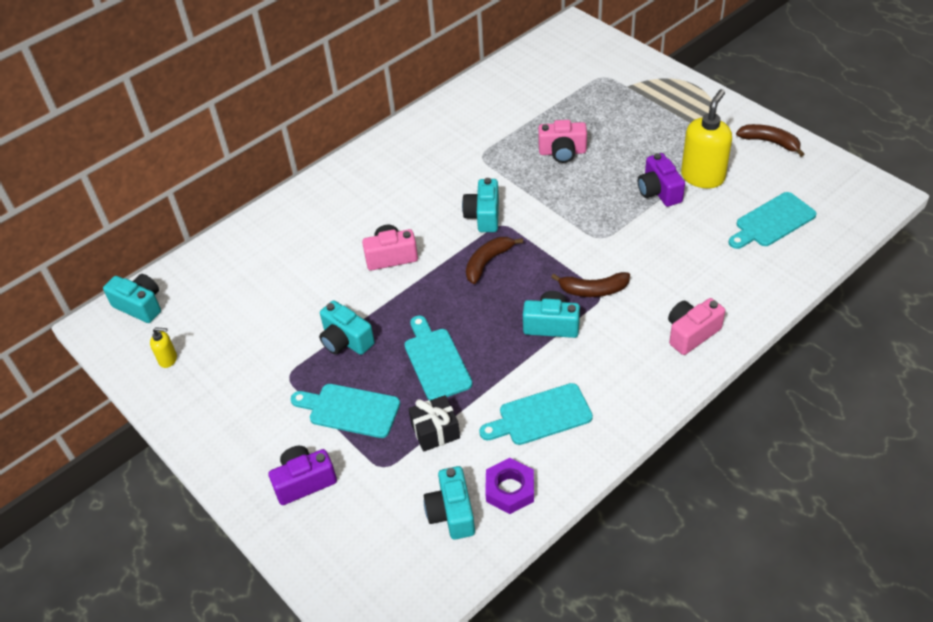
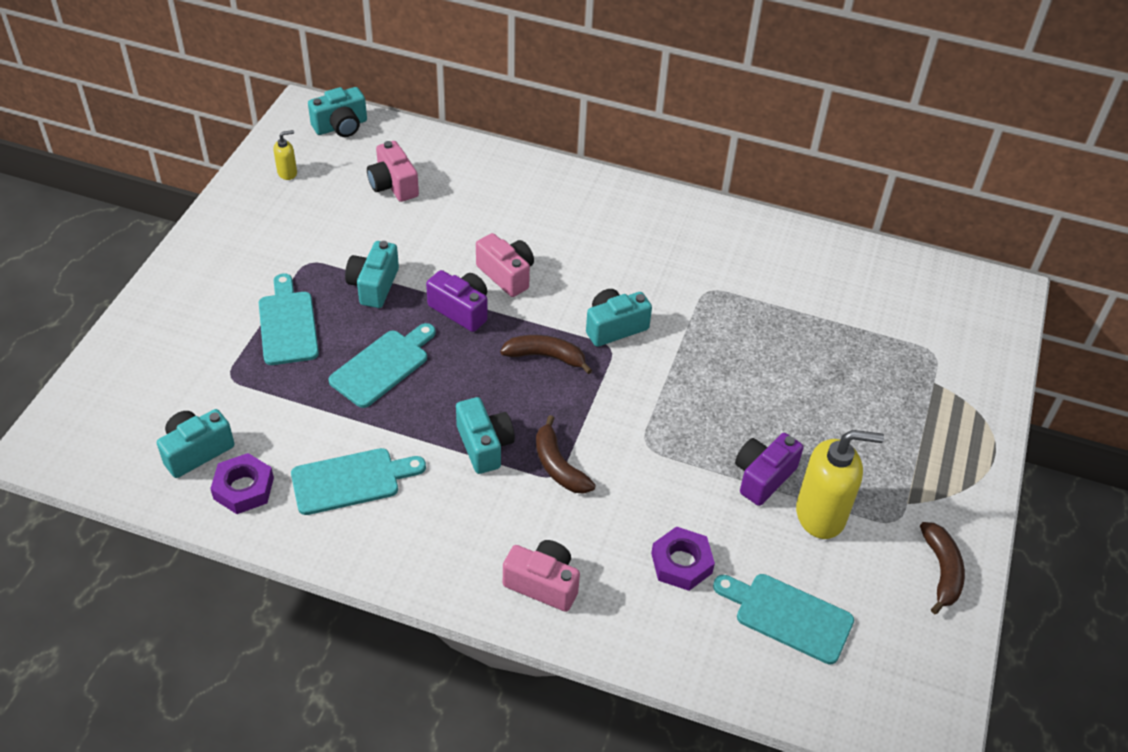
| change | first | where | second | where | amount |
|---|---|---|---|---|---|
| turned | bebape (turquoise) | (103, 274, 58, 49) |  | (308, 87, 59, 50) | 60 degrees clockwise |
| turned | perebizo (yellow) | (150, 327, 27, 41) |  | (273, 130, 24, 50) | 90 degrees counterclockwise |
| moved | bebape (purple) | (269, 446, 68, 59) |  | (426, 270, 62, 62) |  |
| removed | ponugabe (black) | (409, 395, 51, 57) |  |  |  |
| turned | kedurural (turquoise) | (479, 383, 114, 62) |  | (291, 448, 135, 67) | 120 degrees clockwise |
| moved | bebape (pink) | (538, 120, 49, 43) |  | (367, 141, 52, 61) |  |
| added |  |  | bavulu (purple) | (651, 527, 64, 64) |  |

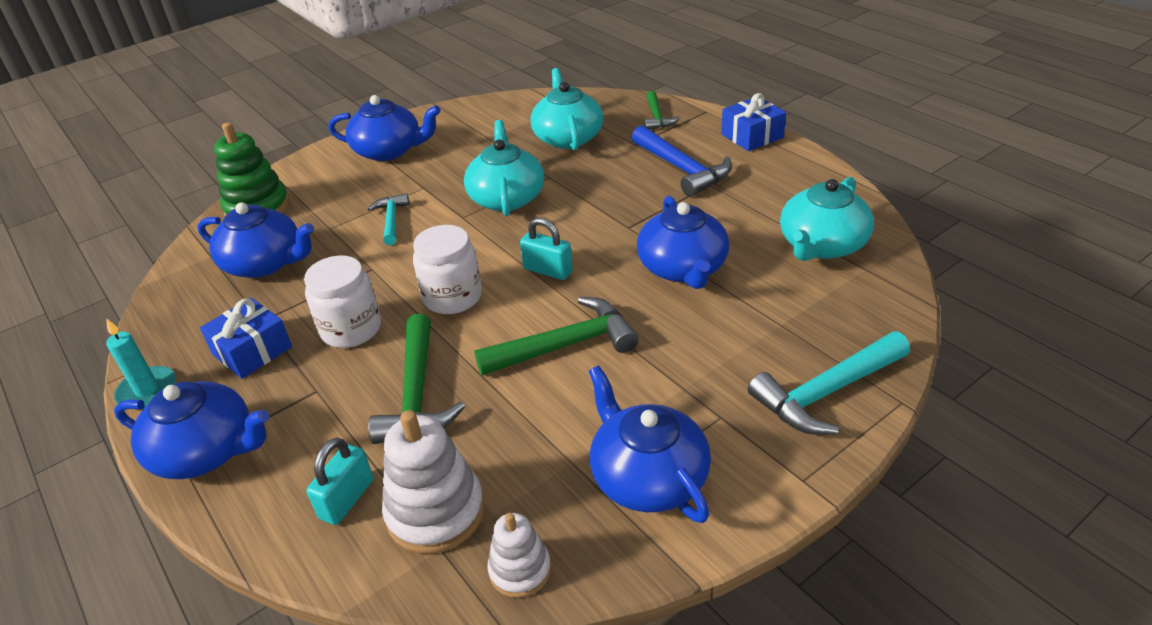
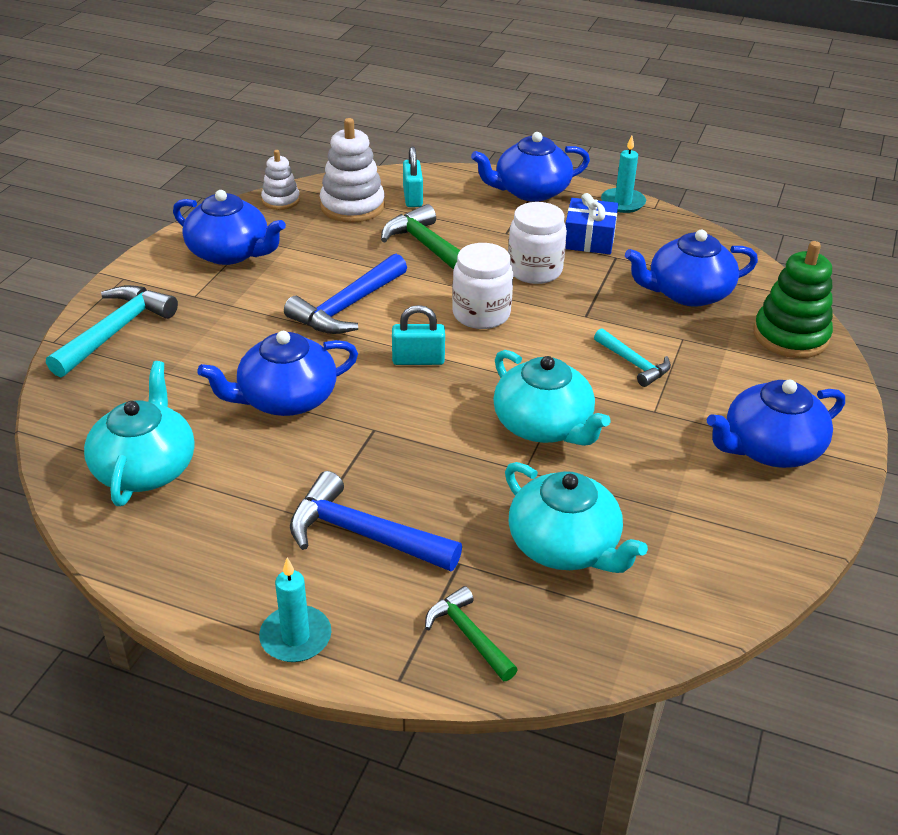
| change | first | where | second | where | amount |
|---|---|---|---|---|---|
| recoloured | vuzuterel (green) | (474, 297, 165, 79) | vuzuterel (blue) | (284, 254, 123, 80) |  |
| turned | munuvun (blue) | (637, 196, 92, 93) |  | (197, 331, 161, 85) | 75 degrees counterclockwise |
| replaced | ponugabe (blue) | (721, 93, 65, 58) | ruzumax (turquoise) | (259, 558, 72, 104) |  |

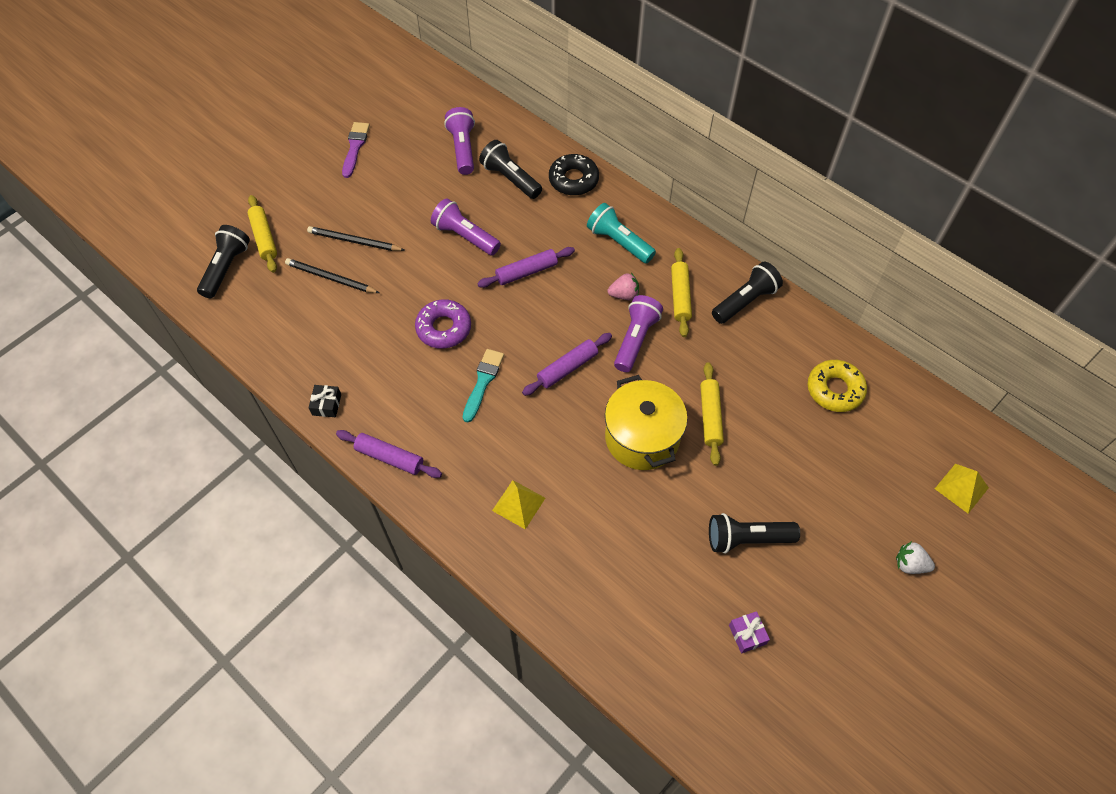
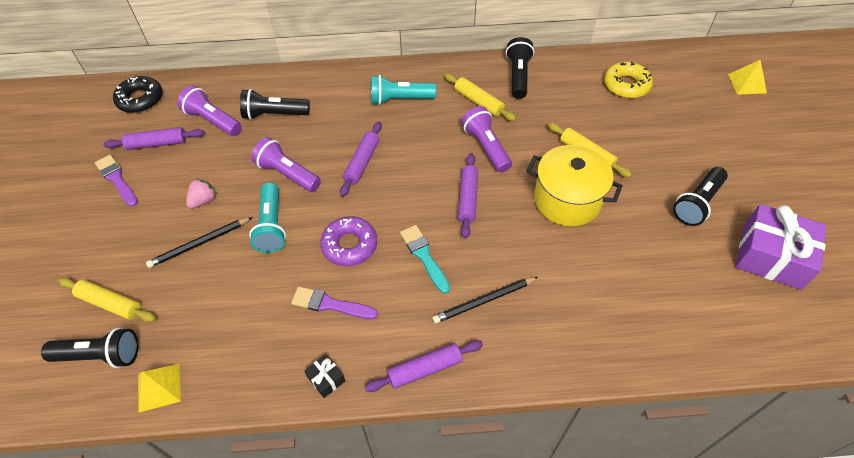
| change | first | where | second | where | amount |
|---|---|---|---|---|---|
| turned | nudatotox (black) | (197, 225, 53, 74) |  | (41, 328, 97, 40) | 120 degrees clockwise |
| moved | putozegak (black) | (285, 258, 94, 35) |  | (432, 277, 106, 47) |  |
| turned | nudatotox (purple) | (431, 198, 70, 58) |  | (251, 137, 70, 55) | 45 degrees clockwise |
| moved | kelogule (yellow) | (492, 480, 53, 49) |  | (138, 364, 43, 48) |  |
| moved | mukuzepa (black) | (549, 154, 50, 42) |  | (113, 76, 50, 37) |  |
| moved | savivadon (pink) | (608, 273, 31, 27) |  | (186, 178, 30, 31) |  |
| resized | ponugabe (purple) | (729, 611, 41, 42) |  | (736, 204, 91, 86) | x2.38 |
| removed | savivadon (white) | (896, 541, 39, 33) |  |  |  |
| added |  |  | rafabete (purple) | (104, 127, 100, 23) |  |
| added |  |  | nudatotox (turquoise) | (249, 182, 37, 71) |  |
| added |  |  | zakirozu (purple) | (291, 287, 87, 32) |  |

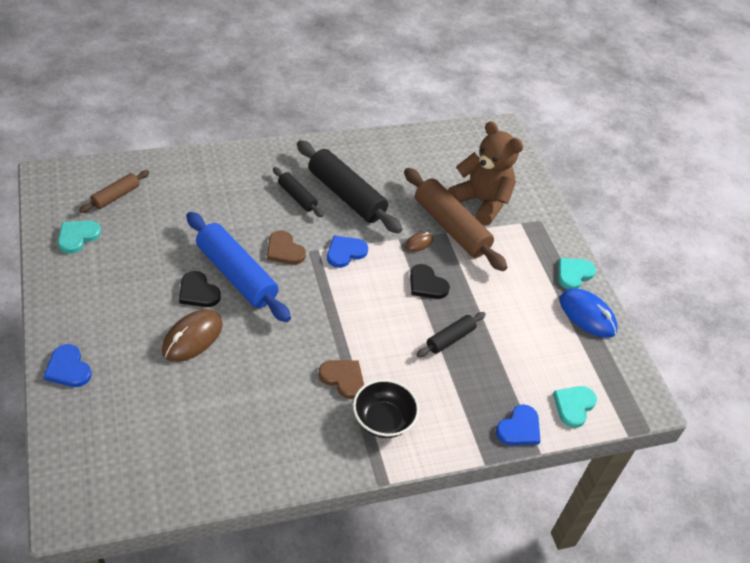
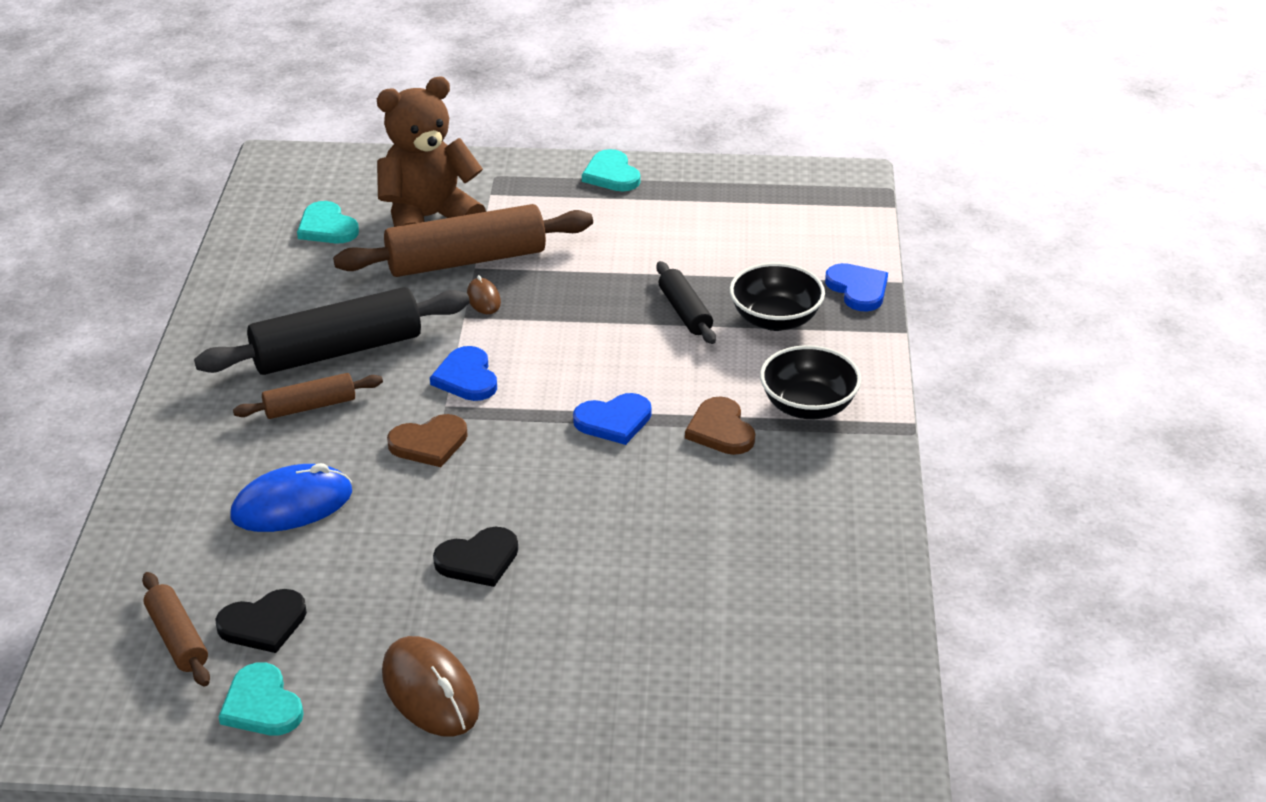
| change | first | where | second | where | amount |
|---|---|---|---|---|---|
| moved | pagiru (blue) | (44, 344, 48, 43) |  | (573, 393, 78, 52) |  |
| moved | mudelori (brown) | (162, 309, 61, 53) |  | (382, 636, 97, 101) |  |
| removed | rafabete (blue) | (186, 212, 105, 110) |  |  |  |
| recoloured | rafabete (black) | (273, 167, 50, 50) | rafabete (brown) | (233, 373, 150, 46) |  |
| turned | pagiru (brown) | (318, 360, 46, 39) |  | (685, 397, 70, 58) | 75 degrees counterclockwise |
| moved | pagiru (black) | (410, 264, 40, 35) |  | (215, 589, 92, 64) |  |
| moved | pagiru (turquoise) | (553, 386, 44, 42) |  | (297, 201, 62, 42) |  |
| moved | mudelori (blue) | (560, 288, 58, 50) |  | (230, 463, 122, 69) |  |
| added |  |  | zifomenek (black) | (729, 263, 96, 68) |  |

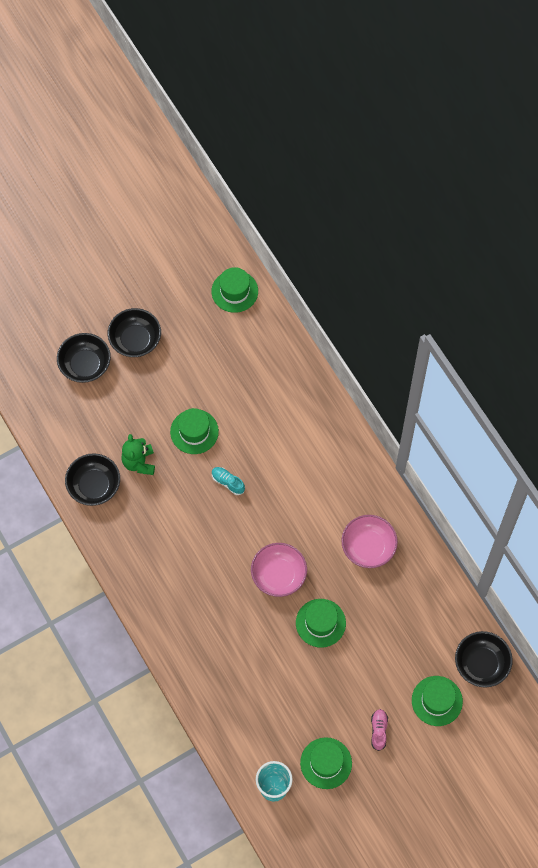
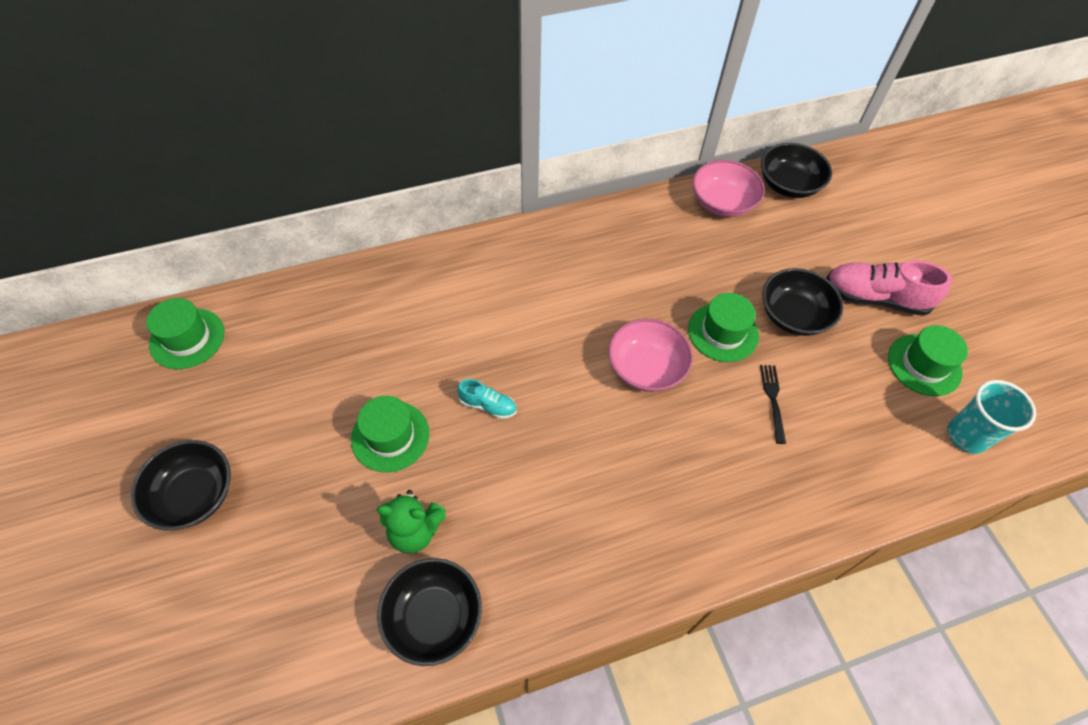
| change | first | where | second | where | amount |
|---|---|---|---|---|---|
| moved | zifomenek (black) | (57, 333, 54, 50) |  | (762, 268, 82, 68) |  |
| turned | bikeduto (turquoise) | (212, 467, 33, 28) |  | (457, 379, 60, 40) | 120 degrees counterclockwise |
| moved | zifomenek (pink) | (341, 515, 57, 53) |  | (693, 160, 72, 57) |  |
| resized | bikeduto (pink) | (371, 709, 17, 42) |  | (826, 260, 126, 56) | x1.93 |
| removed | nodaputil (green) | (412, 676, 51, 50) |  |  |  |
| added |  |  | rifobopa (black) | (760, 365, 26, 79) |  |

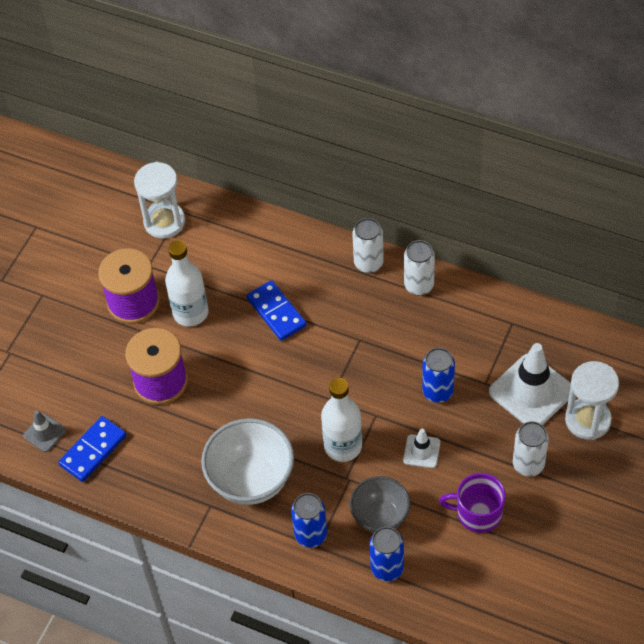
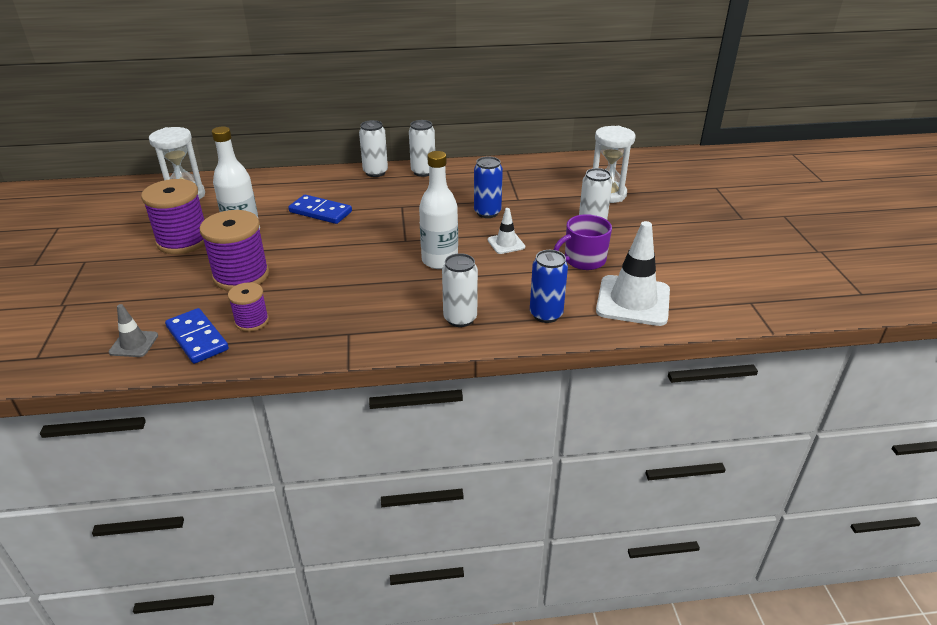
| change | first | where | second | where | amount |
|---|---|---|---|---|---|
| turned | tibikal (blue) | (58, 416, 68, 66) |  | (165, 308, 64, 56) | 45 degrees counterclockwise |
| removed | zifomenek (white) | (201, 418, 93, 87) |  |  |  |
| recoloured | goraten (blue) | (291, 493, 36, 55) | goraten (white) | (442, 253, 36, 74) |  |
| removed | zifomenek (grey) | (350, 476, 60, 57) |  |  |  |
| moved | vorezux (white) | (489, 343, 82, 82) |  | (596, 221, 74, 105) |  |
| added |  |  | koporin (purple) | (228, 282, 41, 50) |  |

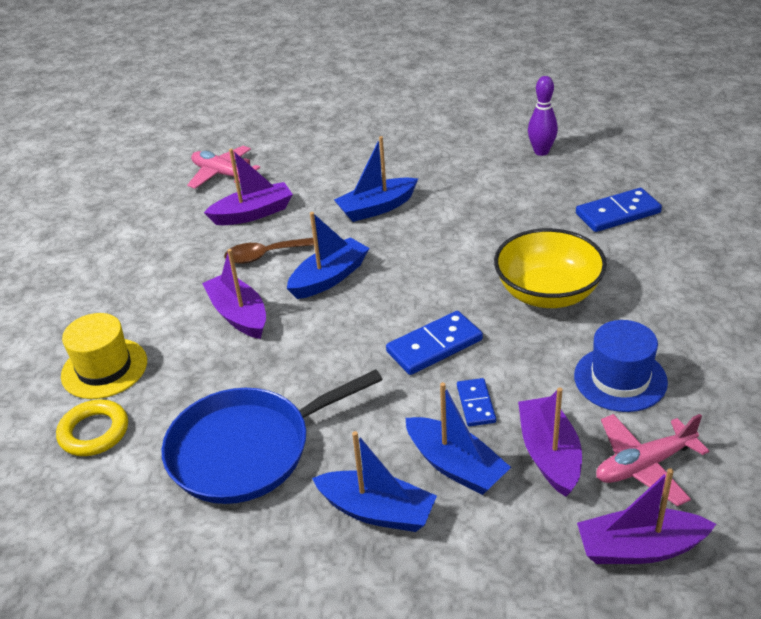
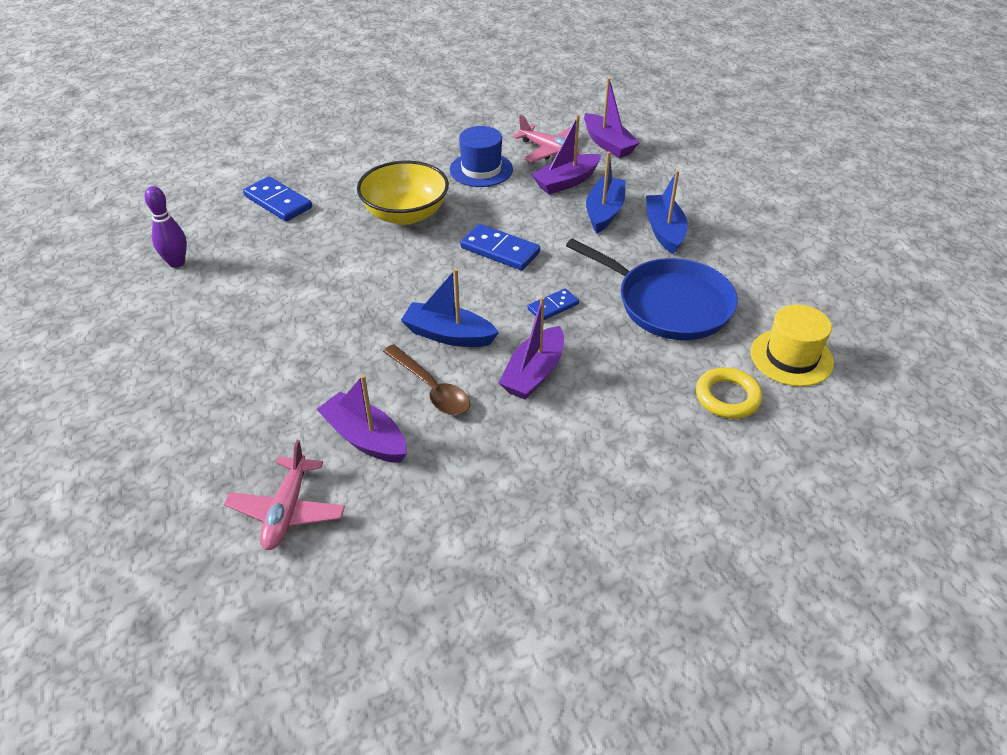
| change | first | where | second | where | amount |
|---|---|---|---|---|---|
| moved | nodaputil (yellow) | (61, 313, 86, 86) |  | (750, 305, 84, 81) |  |
| removed | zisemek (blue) | (334, 136, 84, 86) |  |  |  |
| moved | tibikal (blue) | (457, 378, 39, 48) |  | (527, 288, 52, 32) |  |

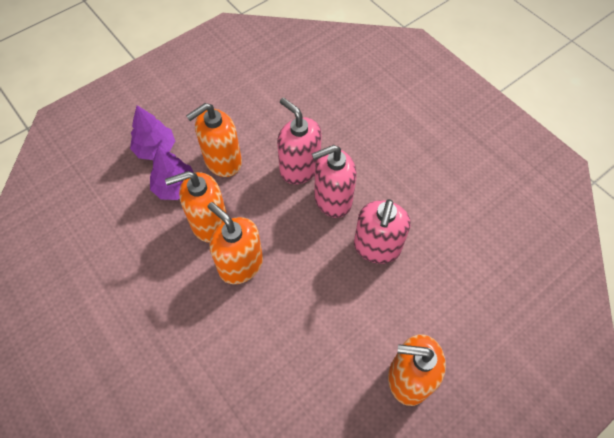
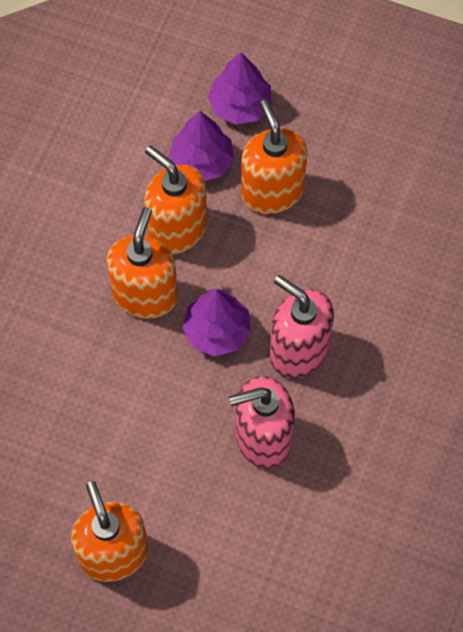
| change | first | where | second | where | amount |
|---|---|---|---|---|---|
| turned | perebizo (orange) | (186, 103, 56, 74) |  | (241, 100, 66, 114) | 45 degrees clockwise |
| removed | perebizo (pink) | (277, 97, 45, 87) |  |  |  |
| added |  |  | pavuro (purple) | (182, 289, 69, 67) |  |

